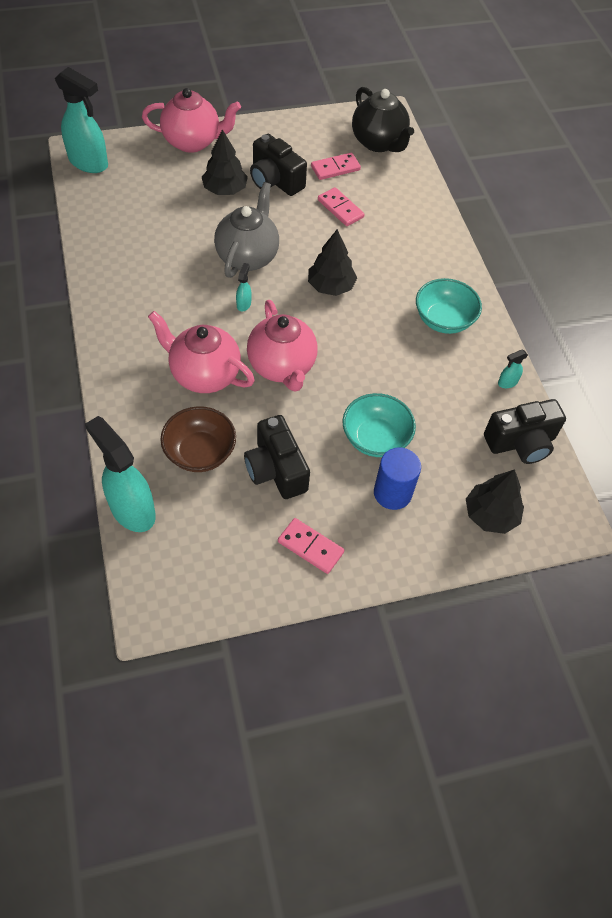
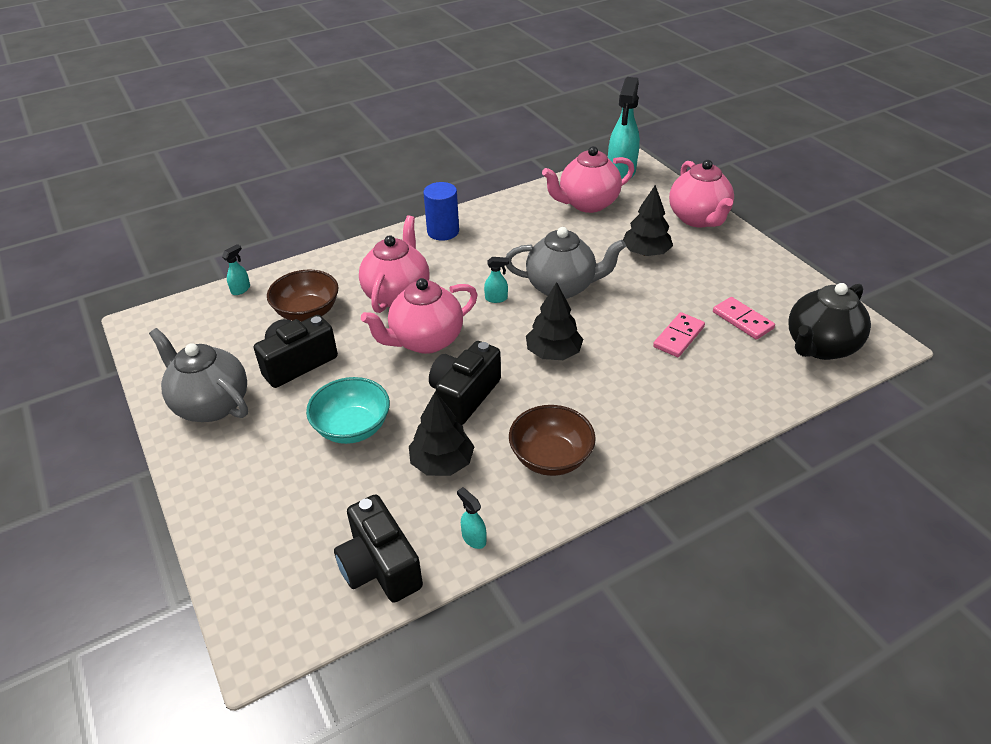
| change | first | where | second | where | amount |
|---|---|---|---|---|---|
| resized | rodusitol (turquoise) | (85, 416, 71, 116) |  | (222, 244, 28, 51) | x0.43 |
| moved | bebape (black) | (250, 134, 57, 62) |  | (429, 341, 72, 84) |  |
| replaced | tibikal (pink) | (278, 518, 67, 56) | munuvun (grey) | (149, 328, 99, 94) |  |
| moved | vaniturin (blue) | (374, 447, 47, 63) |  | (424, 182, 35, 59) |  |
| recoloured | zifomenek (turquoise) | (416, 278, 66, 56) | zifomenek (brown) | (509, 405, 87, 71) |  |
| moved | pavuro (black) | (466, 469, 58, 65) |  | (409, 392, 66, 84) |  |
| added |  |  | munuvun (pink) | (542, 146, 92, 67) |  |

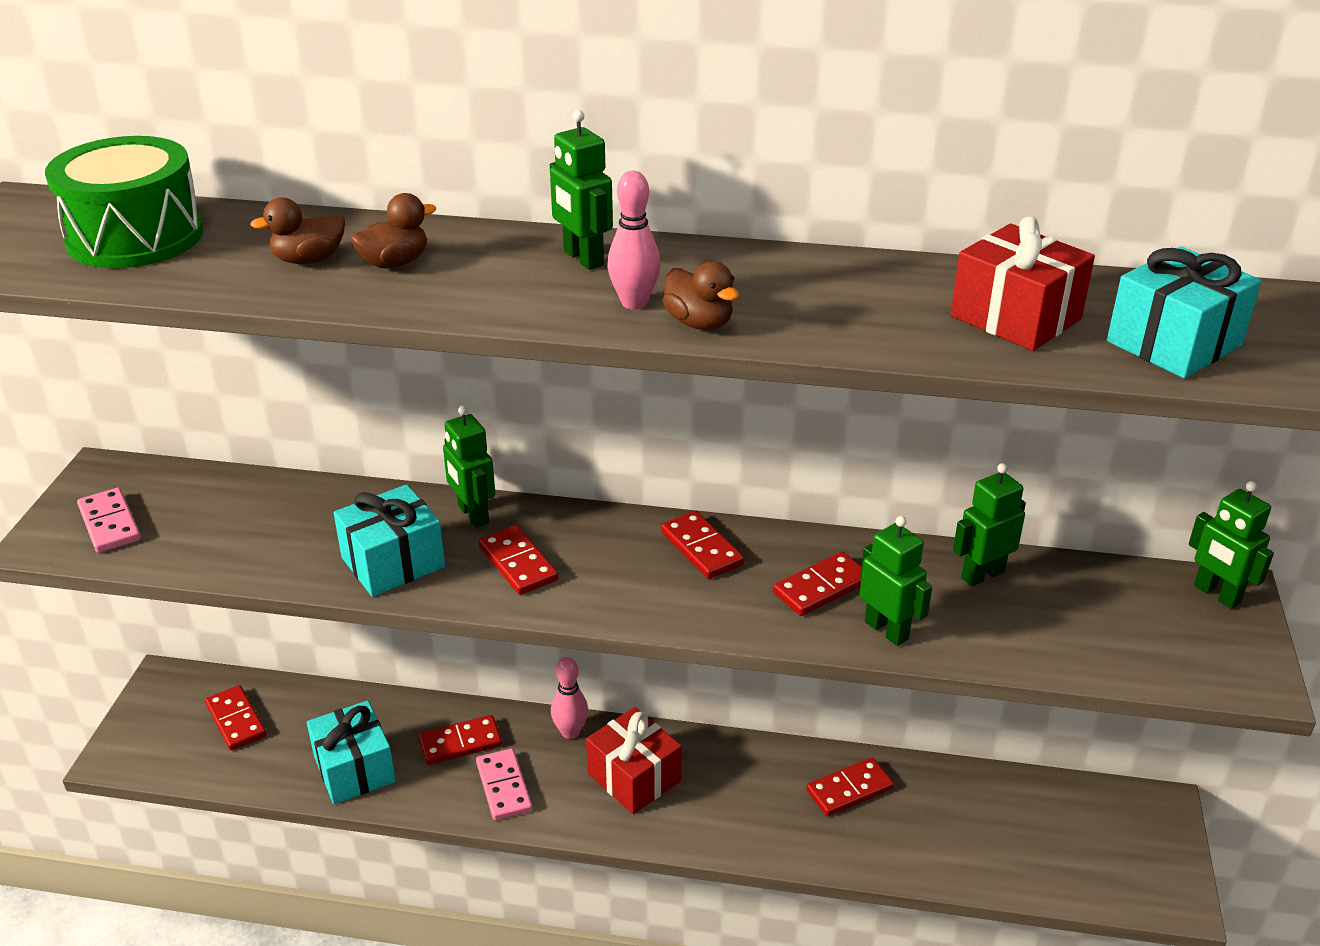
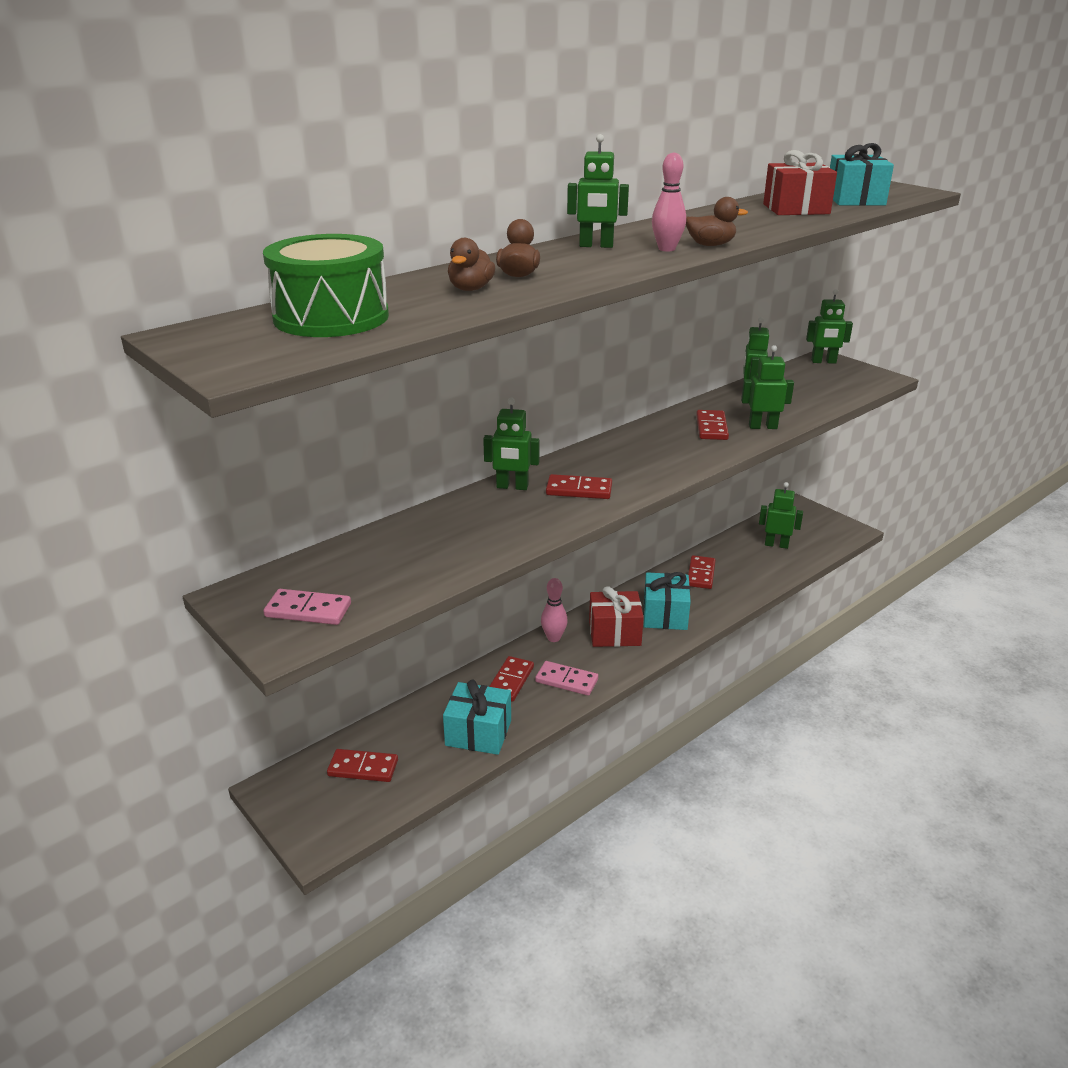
| change | first | where | second | where | amount |
|---|---|---|---|---|---|
| moved | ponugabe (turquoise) | (333, 484, 112, 113) |  | (643, 572, 48, 58) |  |
| removed | tibikal (red) | (661, 511, 84, 68) |  |  |  |
| added |  |  | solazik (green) | (759, 482, 44, 67) |  |

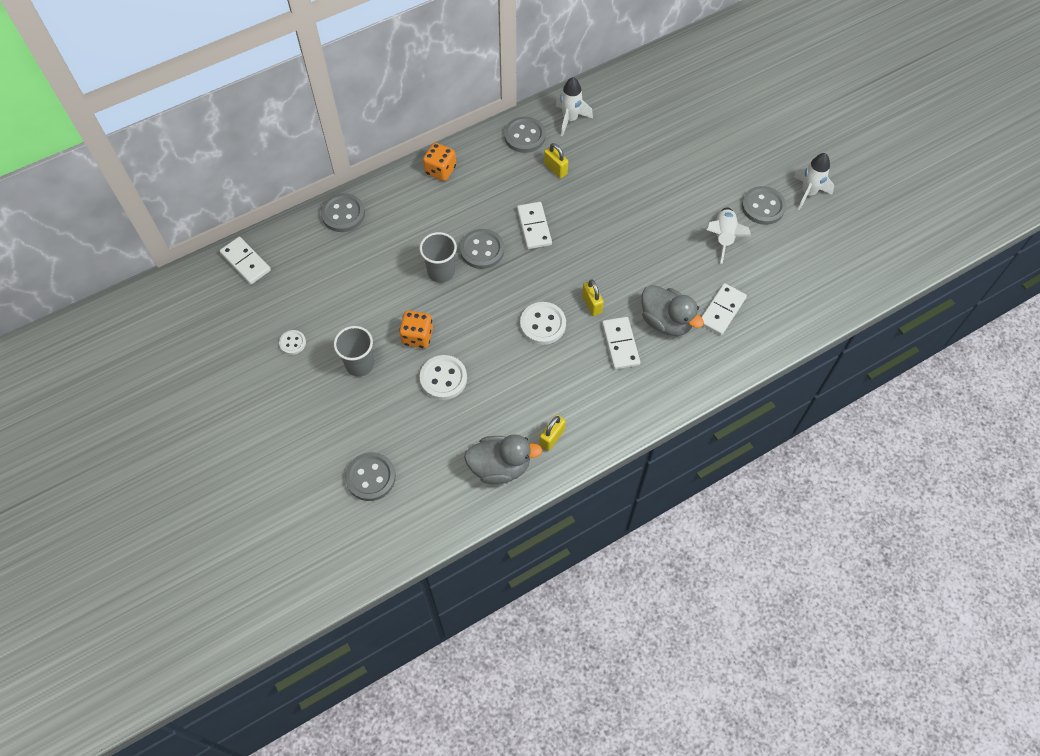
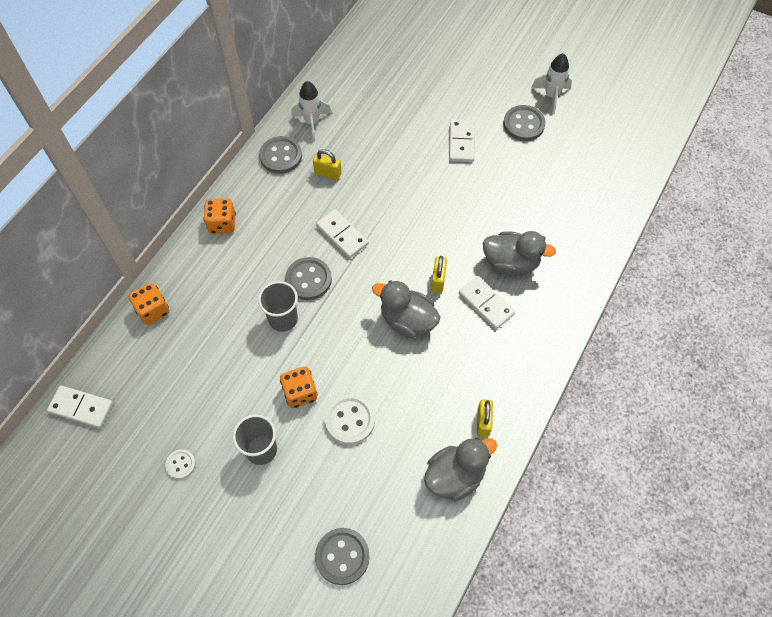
| change | first | where | second | where | amount |
|---|---|---|---|---|---|
| replaced | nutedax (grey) | (321, 193, 44, 39) | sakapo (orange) | (129, 283, 40, 42) |  |
| replaced | nutedax (white) | (520, 302, 46, 43) | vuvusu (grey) | (372, 280, 68, 58) |  |
| turned | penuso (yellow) | (582, 279, 22, 37) |  | (431, 256, 16, 37) | 60 degrees clockwise |
| moved | tibikal (white) | (701, 283, 46, 52) |  | (449, 120, 26, 42) |  |
| removed | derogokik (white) | (706, 207, 45, 57) |  |  |  |

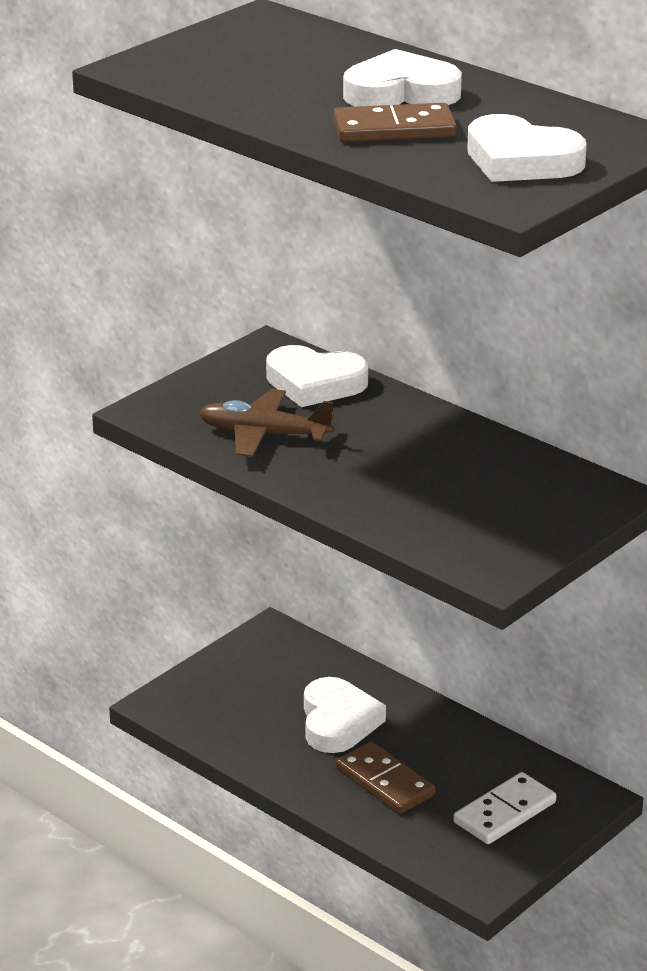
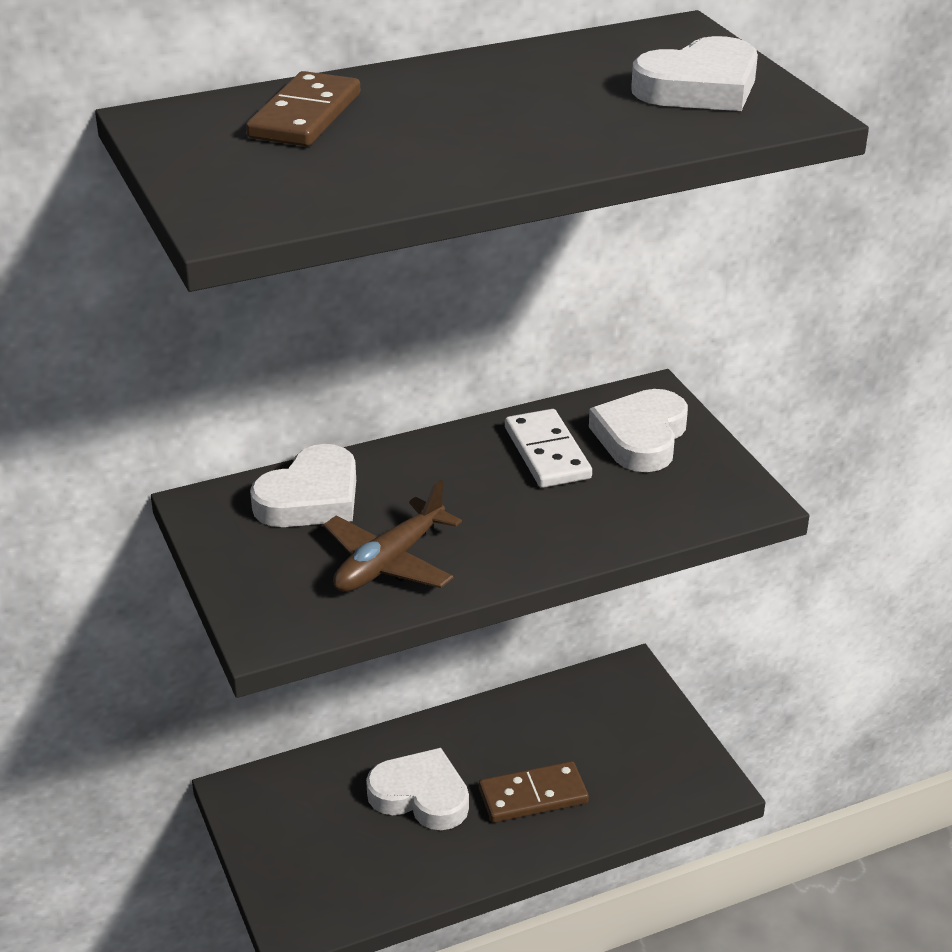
| change | first | where | second | where | amount |
|---|---|---|---|---|---|
| moved | tibikal (brown) | (333, 103, 124, 39) |  | (246, 71, 114, 75) |  |
| moved | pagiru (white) | (343, 49, 119, 58) |  | (589, 389, 99, 83) |  |
| moved | tibikal (white) | (453, 772, 103, 72) |  | (505, 409, 87, 79) |  |

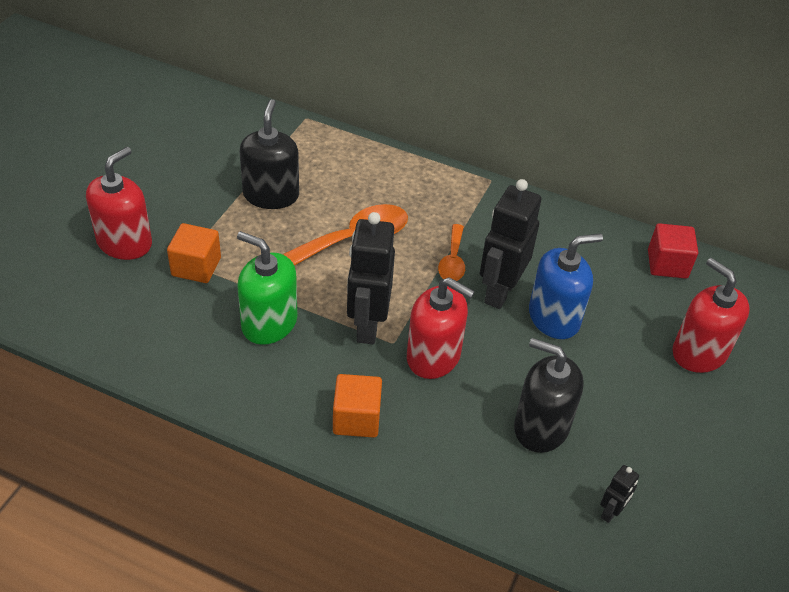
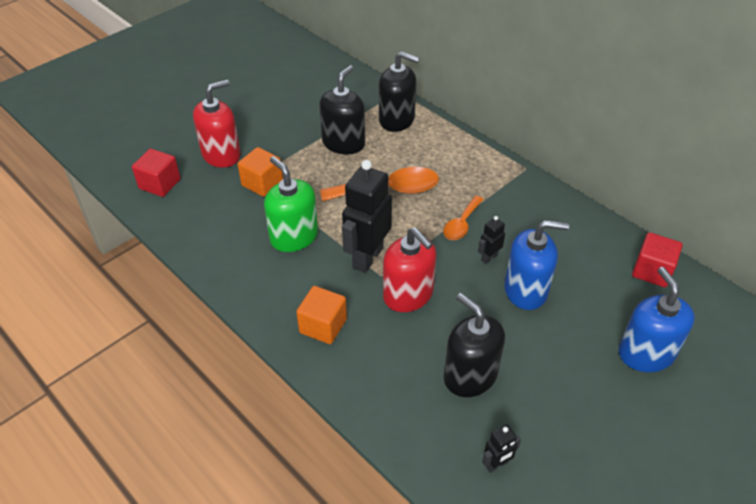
| change | first | where | second | where | amount |
|---|---|---|---|---|---|
| resized | solazik (black) | (480, 179, 61, 130) |  | (478, 216, 27, 48) | x0.46 |
| recoloured | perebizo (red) | (672, 258, 78, 115) | perebizo (blue) | (619, 267, 76, 105) |  |
| added |  |  | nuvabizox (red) | (132, 148, 49, 49) |  |
| added |  |  | perebizo (black) | (379, 51, 41, 81) |  |

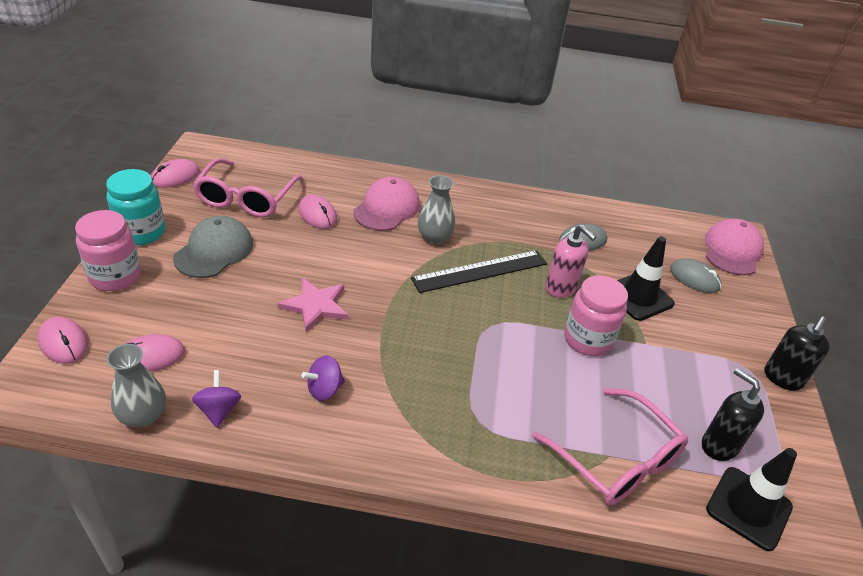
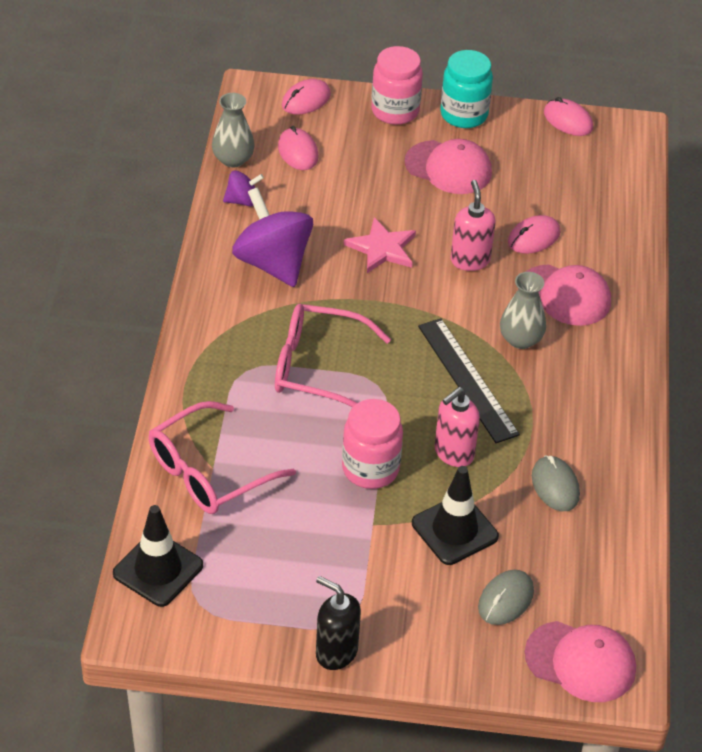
| change | first | where | second | where | amount |
|---|---|---|---|---|---|
| recoloured | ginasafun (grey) | (173, 216, 80, 62) | ginasafun (pink) | (405, 139, 87, 55) |  |
| moved | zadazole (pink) | (193, 158, 110, 60) |  | (275, 304, 116, 103) |  |
| resized | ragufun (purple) | (301, 355, 44, 46) |  | (232, 187, 81, 100) | x2.06 |
| removed | perebizo (black) | (702, 368, 62, 93) |  |  |  |
| added |  |  | perebizo (pink) | (451, 180, 45, 91) |  |

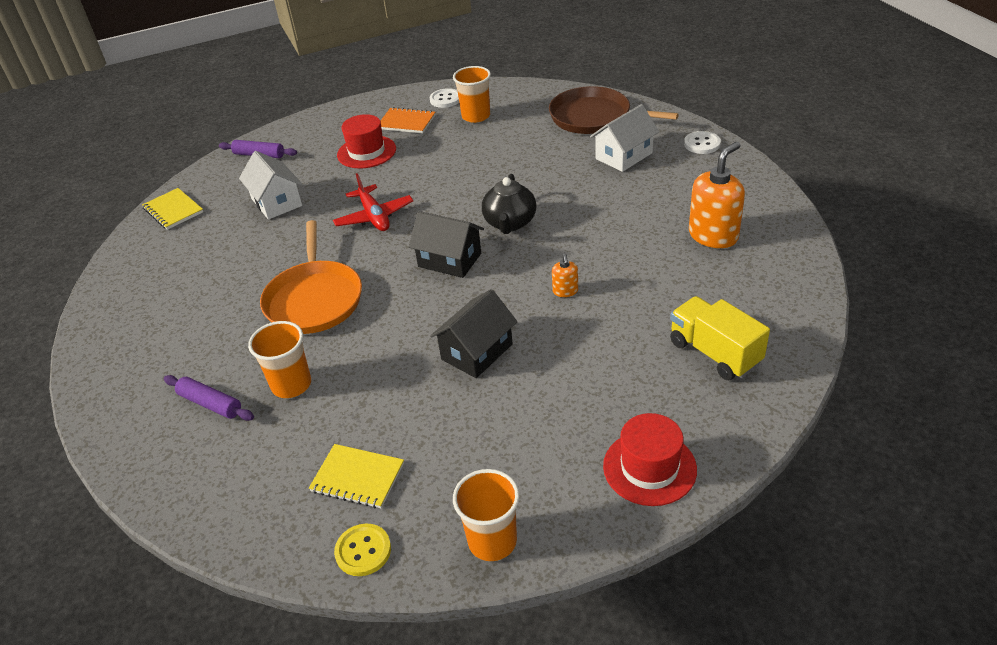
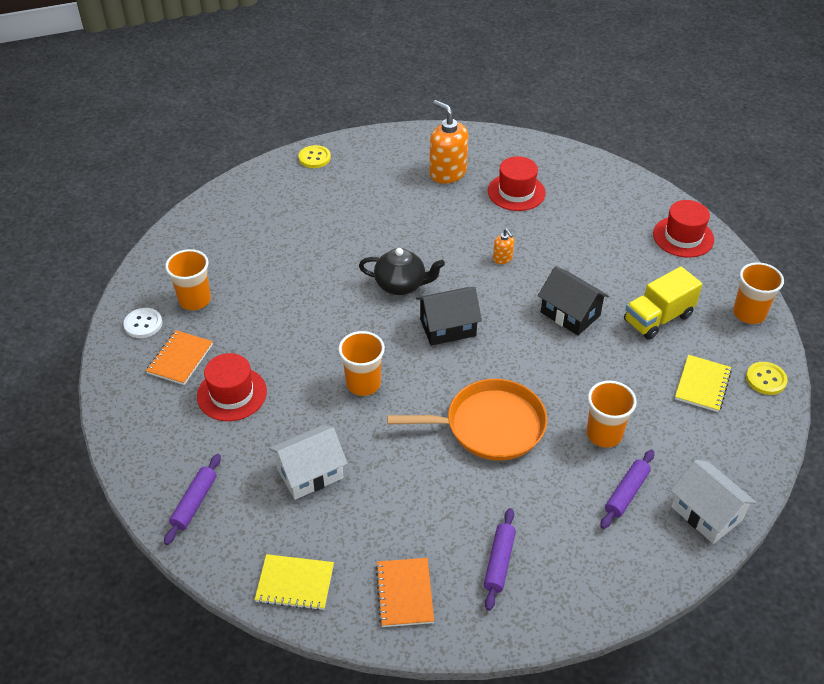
| change | first | where | second | where | amount |
|---|---|---|---|---|---|
| turned | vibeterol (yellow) | (142, 188, 61, 42) |  | (255, 554, 79, 57) | 45 degrees clockwise |
| replaced | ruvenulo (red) | (333, 173, 80, 58) | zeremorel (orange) | (338, 331, 47, 65) |  |
| turned | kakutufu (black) | (409, 211, 75, 67) |  | (416, 287, 66, 59) | 45 degrees clockwise |
| removed | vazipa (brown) | (549, 86, 130, 48) |  |  |  |
| turned | perebizo (orange) | (552, 254, 26, 43) |  | (493, 229, 21, 35) | 60 degrees clockwise |
| moved | kakutufu (white) | (590, 104, 69, 68) |  | (670, 460, 87, 84) |  |
| moved | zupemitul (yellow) | (670, 296, 100, 84) |  | (624, 266, 78, 74) |  |
| recoloured | nutedax (white) | (684, 131, 37, 23) | nutedax (yellow) | (299, 145, 32, 23) |  |
| added |  |  | vibeterol (orange) | (376, 558, 58, 69) |  |
| added |  |  | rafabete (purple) | (484, 508, 32, 103) |  |
| added |  |  | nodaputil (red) | (488, 156, 58, 55) |  |

